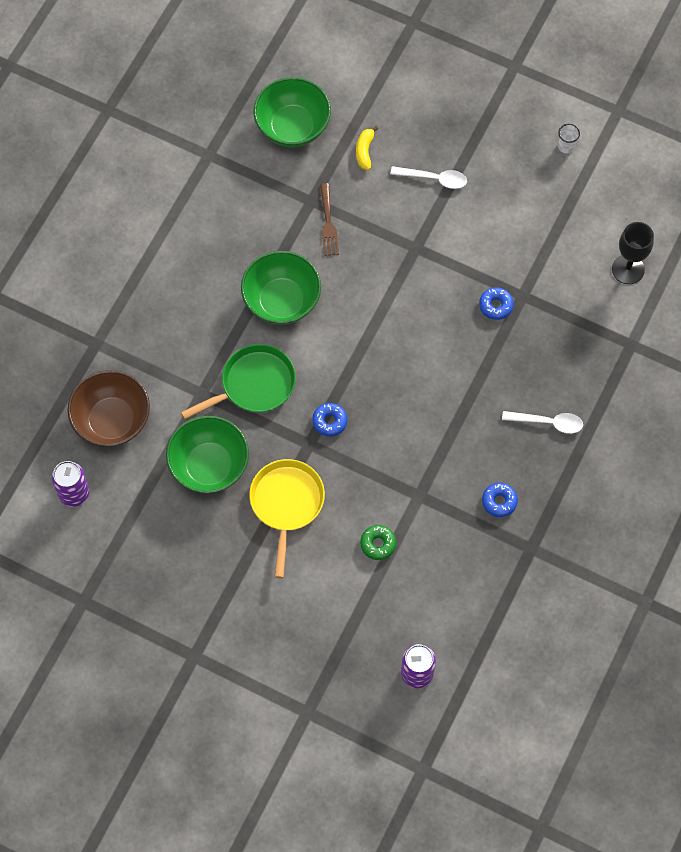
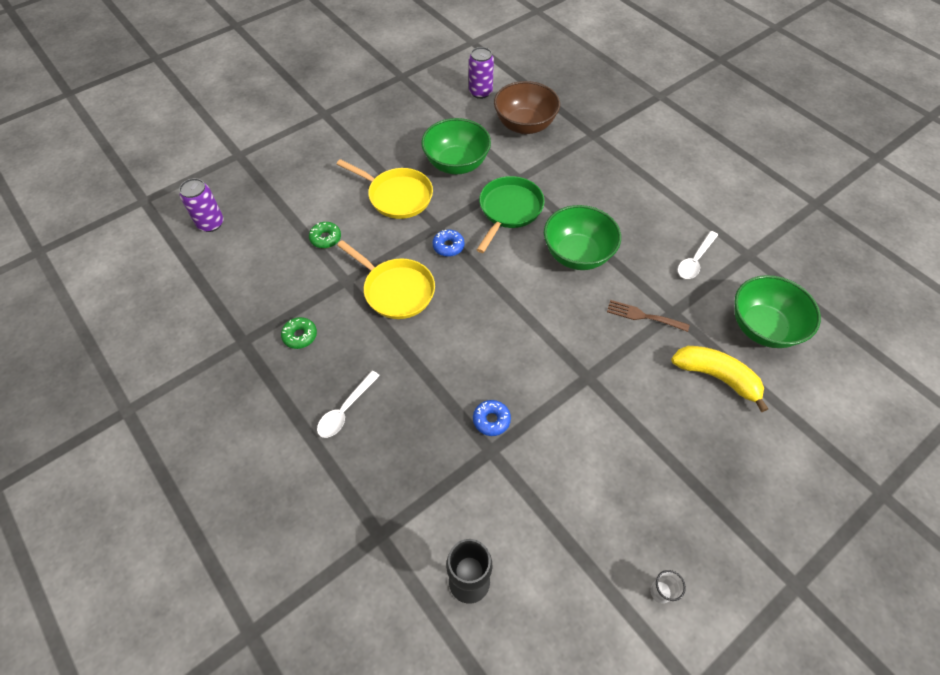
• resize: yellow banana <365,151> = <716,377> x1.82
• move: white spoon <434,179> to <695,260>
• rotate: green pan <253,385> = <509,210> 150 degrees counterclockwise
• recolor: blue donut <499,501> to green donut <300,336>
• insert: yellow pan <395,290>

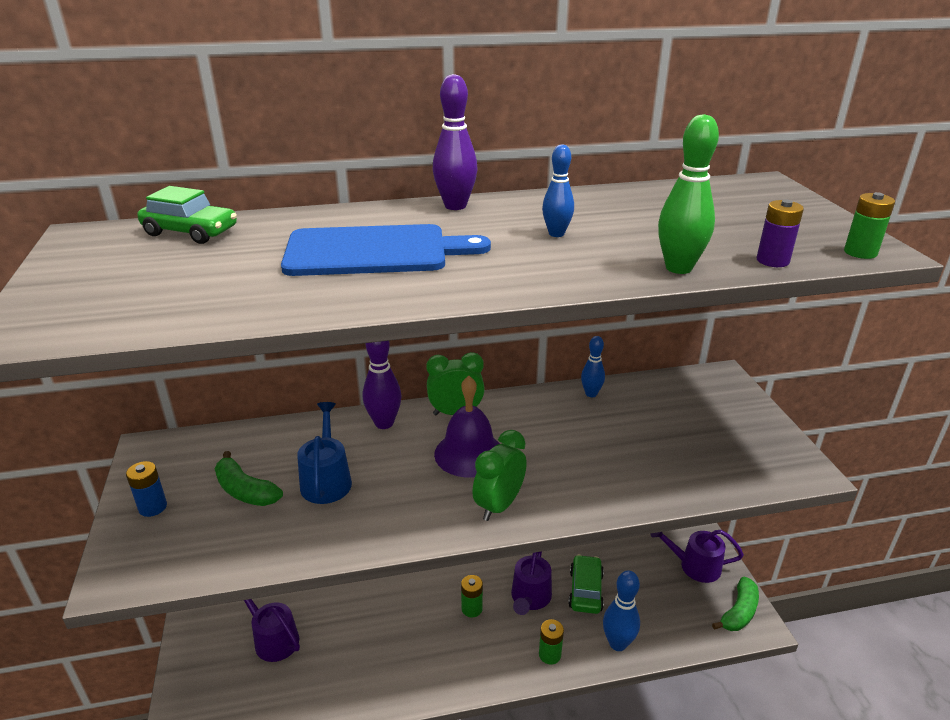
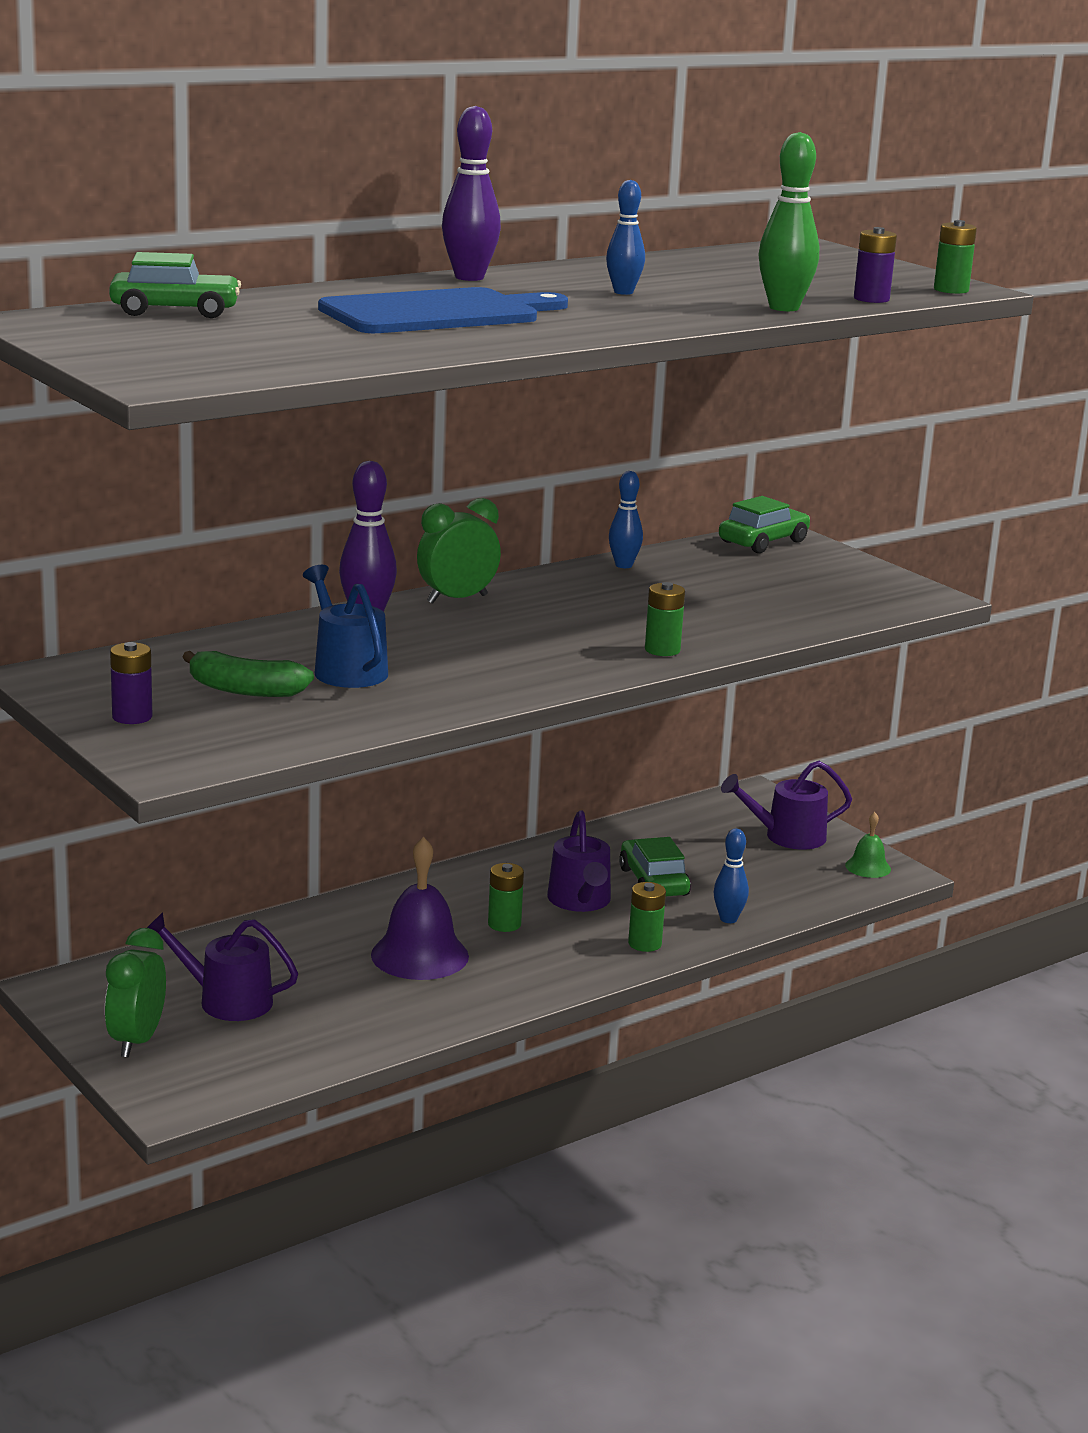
• move: purple bell <469,453> to <420,955>
• move: green clock <499,505> to <136,1041>
• recolor: blue battery <153,507> to purple battery <132,717>
• resize: blue bowling pin <617,643> = <728,919> x0.66
• replace: green banana <739,612> to green bell <868,867>
• insert: green car <763,542>
• insert: green battery <662,650>

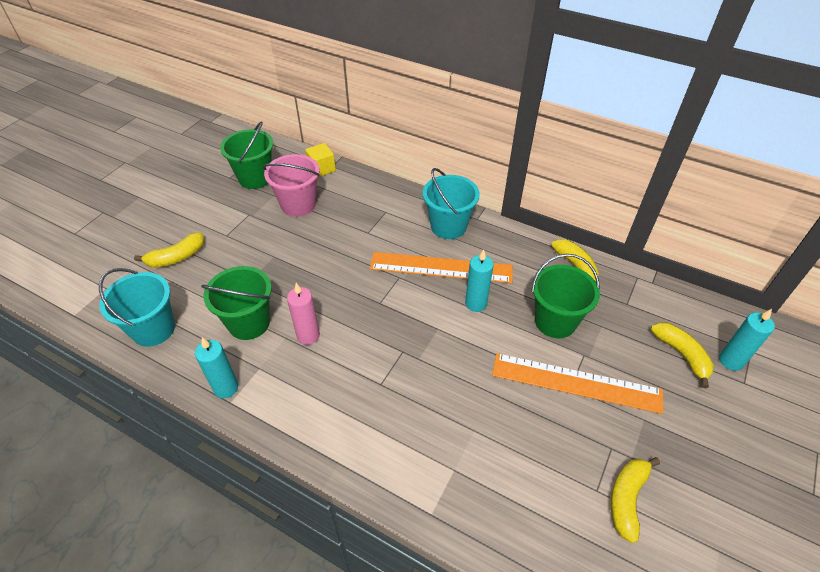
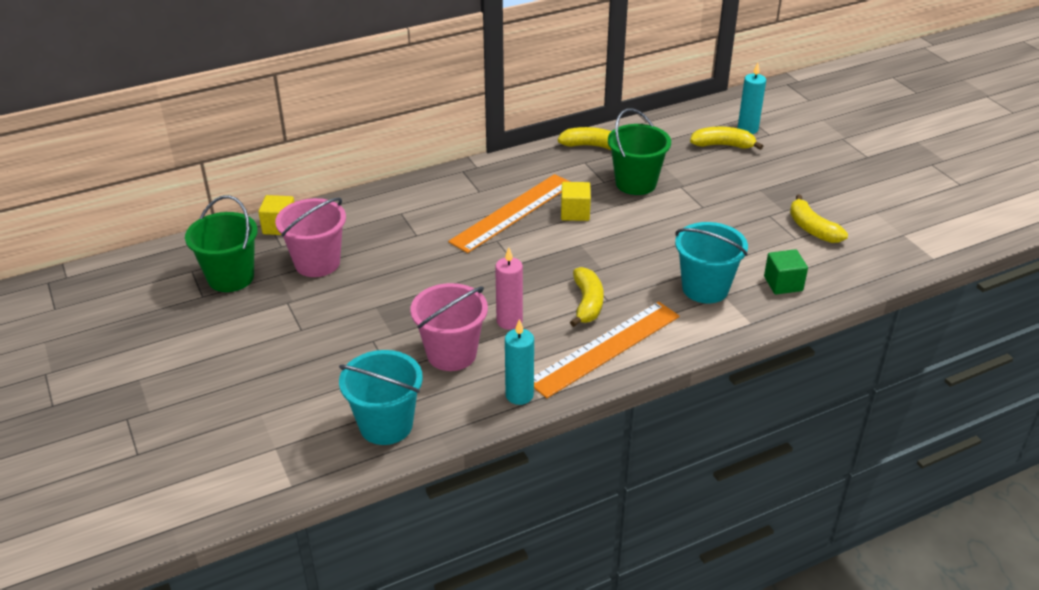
• move: turquoise bucket <448,226> to <705,288>
• move: yellow banana <176,257> to <587,303>
• replace: turquoise candle <476,303> to yellow cube <575,212>
• recolor: green bucket <249,323> to pink bucket <451,354>
• move: orange ruler <576,382> to <605,348>
• insert: green cube <783,283>

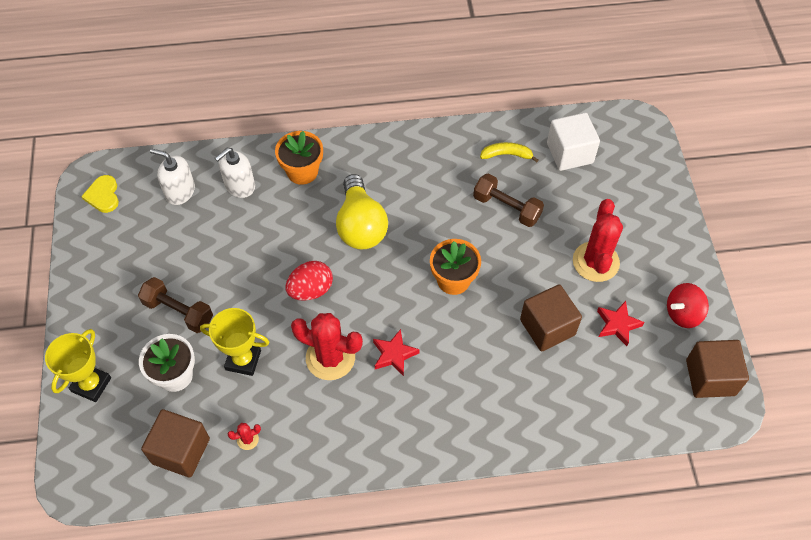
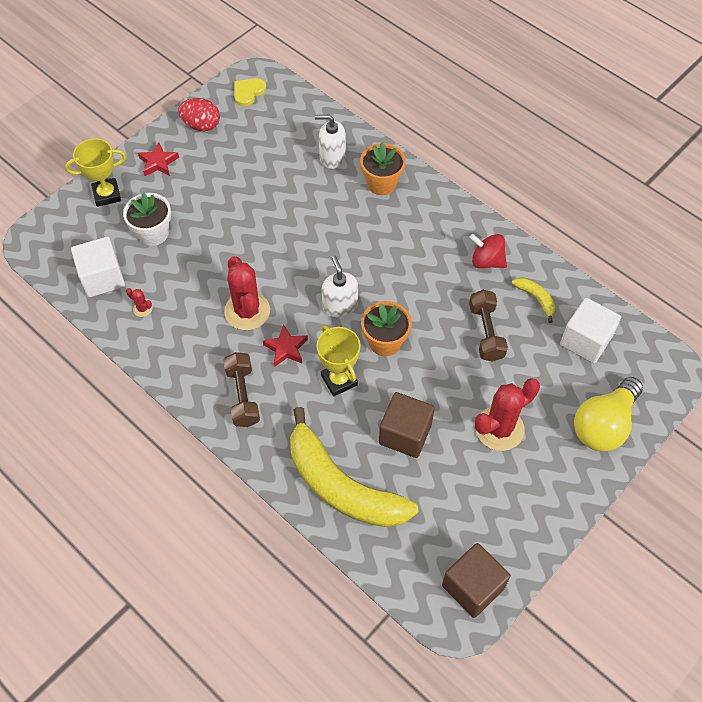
• move: white soap dispenser <180,191> to <340,305>
• move: yellow light bulb <360,225> to <604,424>
• move: red egg <311,290> to <201,125>
• move: brown dumbbell <178,312> to <243,396>
• move: red spinning top <683,314> to <486,261>
• move: red star <617,324> to <158,162>
• move: yellow trophy <243,360> to <339,380>
• recolor: brown cube <181,451> to white cube <102,278>
• insert: yellow banana <342,486>

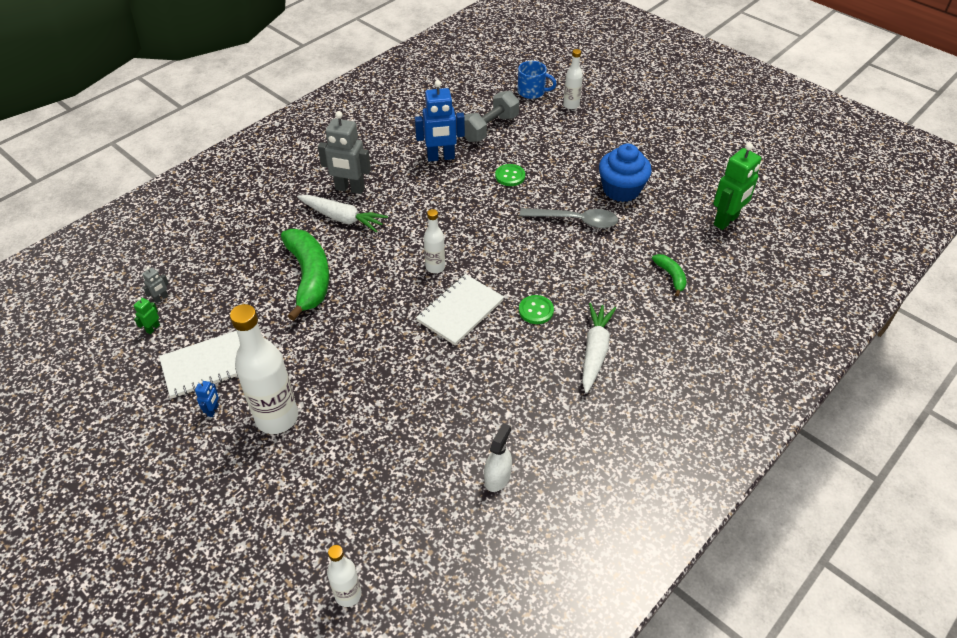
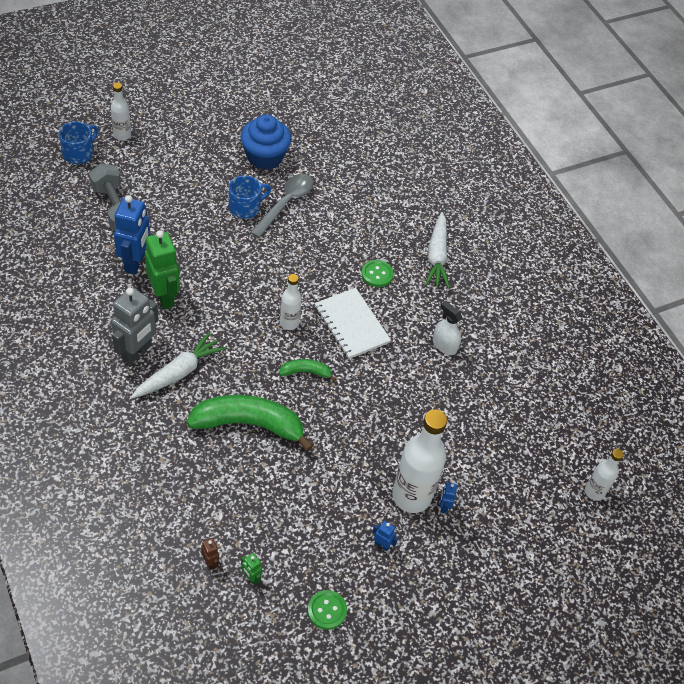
• move: green robot <726,221> to <164,296>
• move: green button <510,176> to <327,610>
• move: green banana <671,276> to <306,372>
• recolor: grey robot <161,298> to brown robot <210,562>
• rotate: white carrot <595,351> = <437,256> 120 degrees counterclockwise
• delete: white notebook <207,366>
• move: white spray bottle <497,477> to <444,345>
• insert: blue mug <245,207>
• insert: blue robot <444,506>

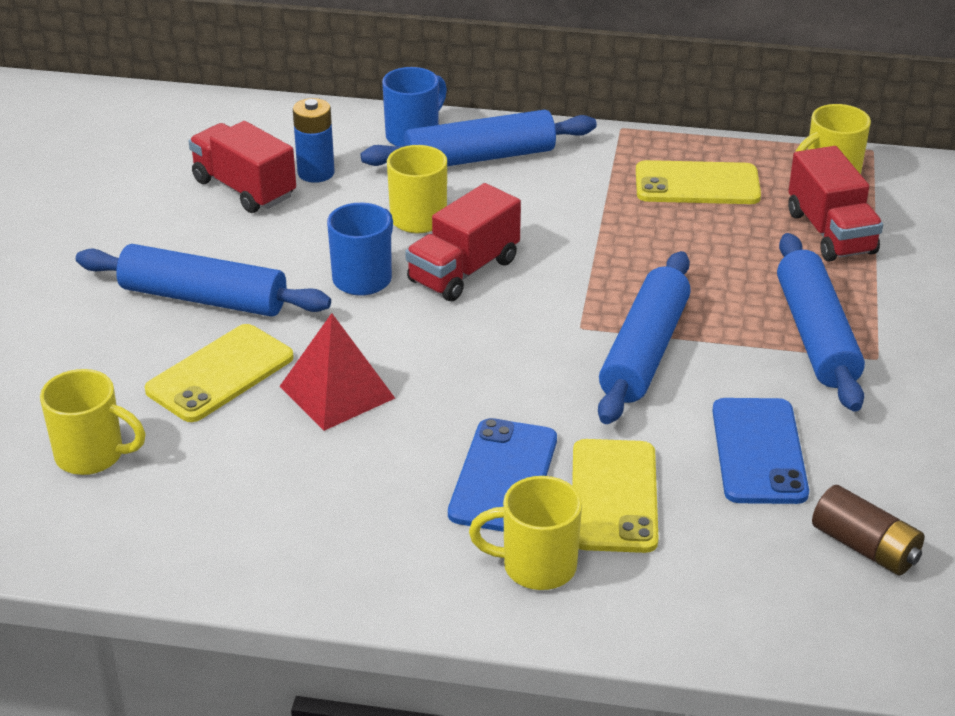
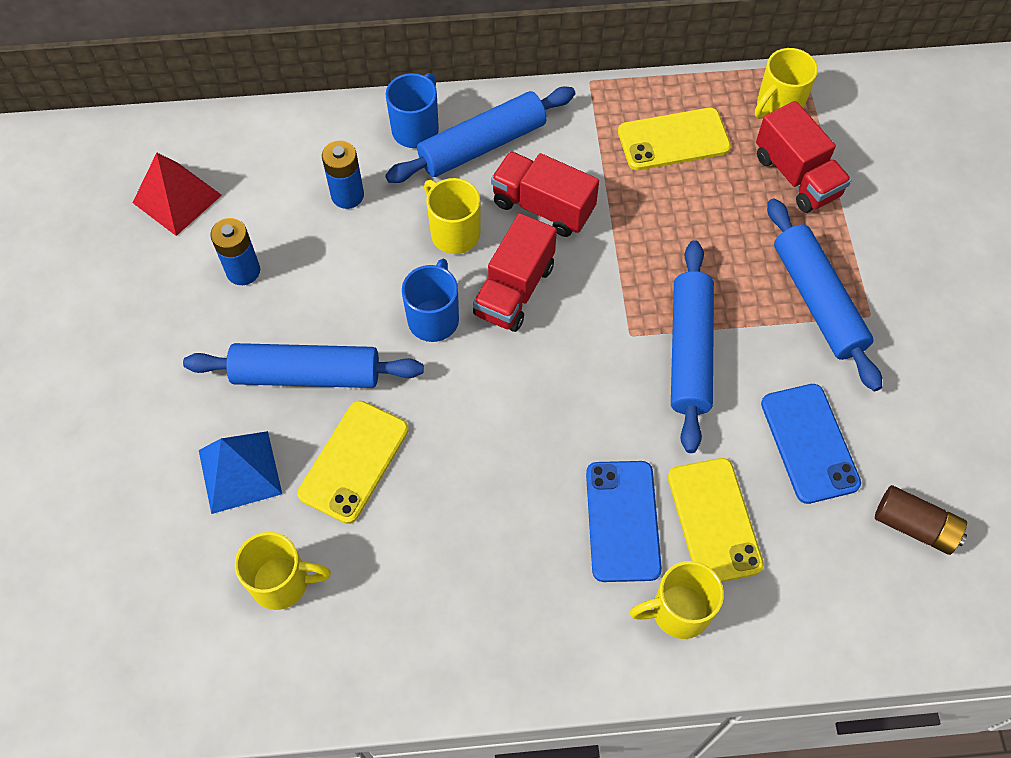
• move: red truck <244,189> to <543,207>
• move: red pyramid <337,392> to <177,199>
• insert: blue battery <243,271>
• insert: blue pyramid <239,471>

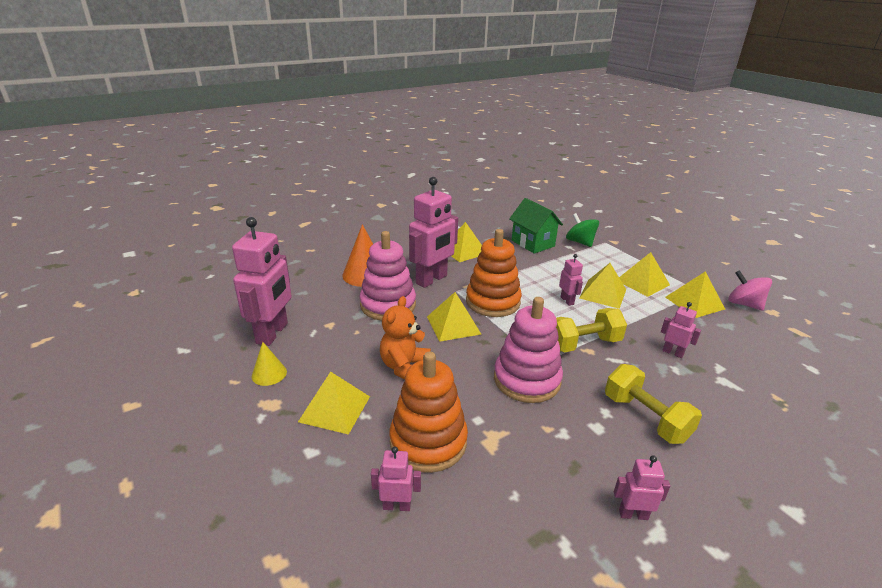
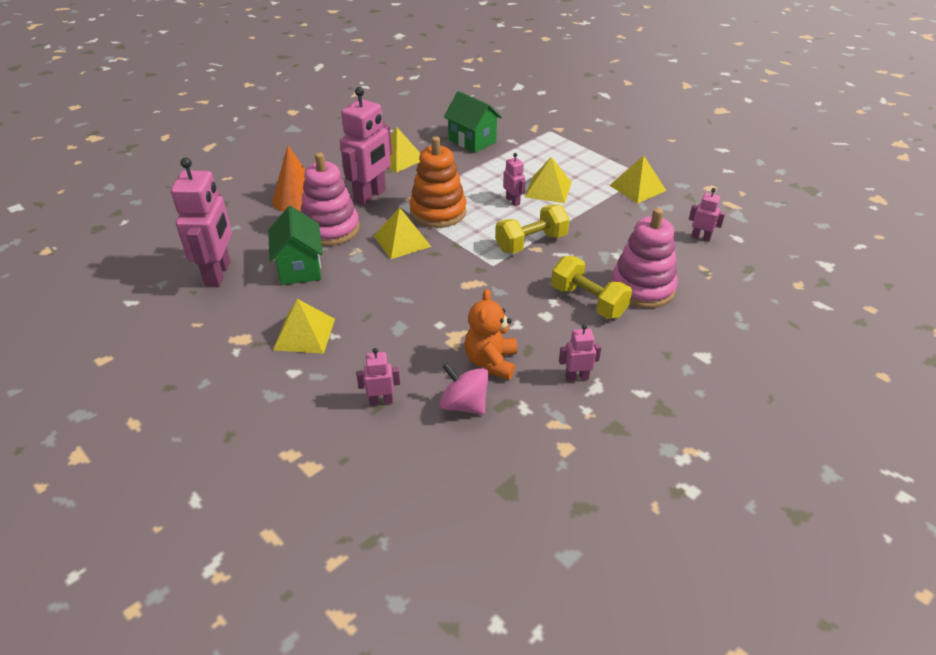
• delete: green spinning top <580,242>
• delete: yellow pyramid <642,282>
• move: pink spinning top <744,304> to <464,404>
• move: orange teddy bear <404,367> to <491,362>
• move: pink stacking toy <527,380> to <642,288>
• move: pink robot <673,352> to <701,238>
• delete: yellow cone <269,374>
• delete: orange stacking toy <428,441>
• insert: green house <300,268>

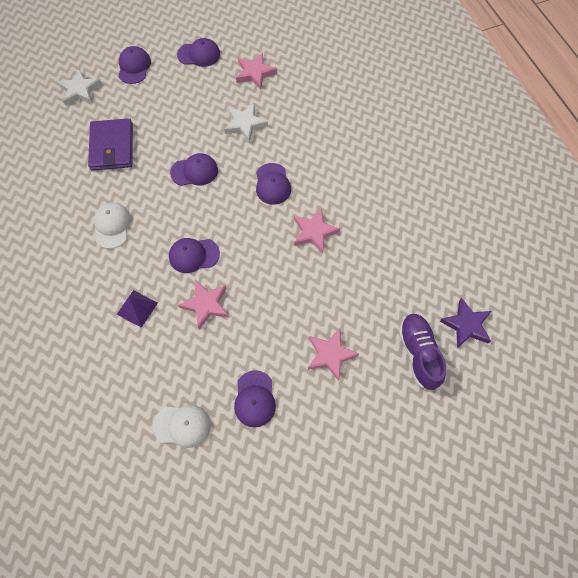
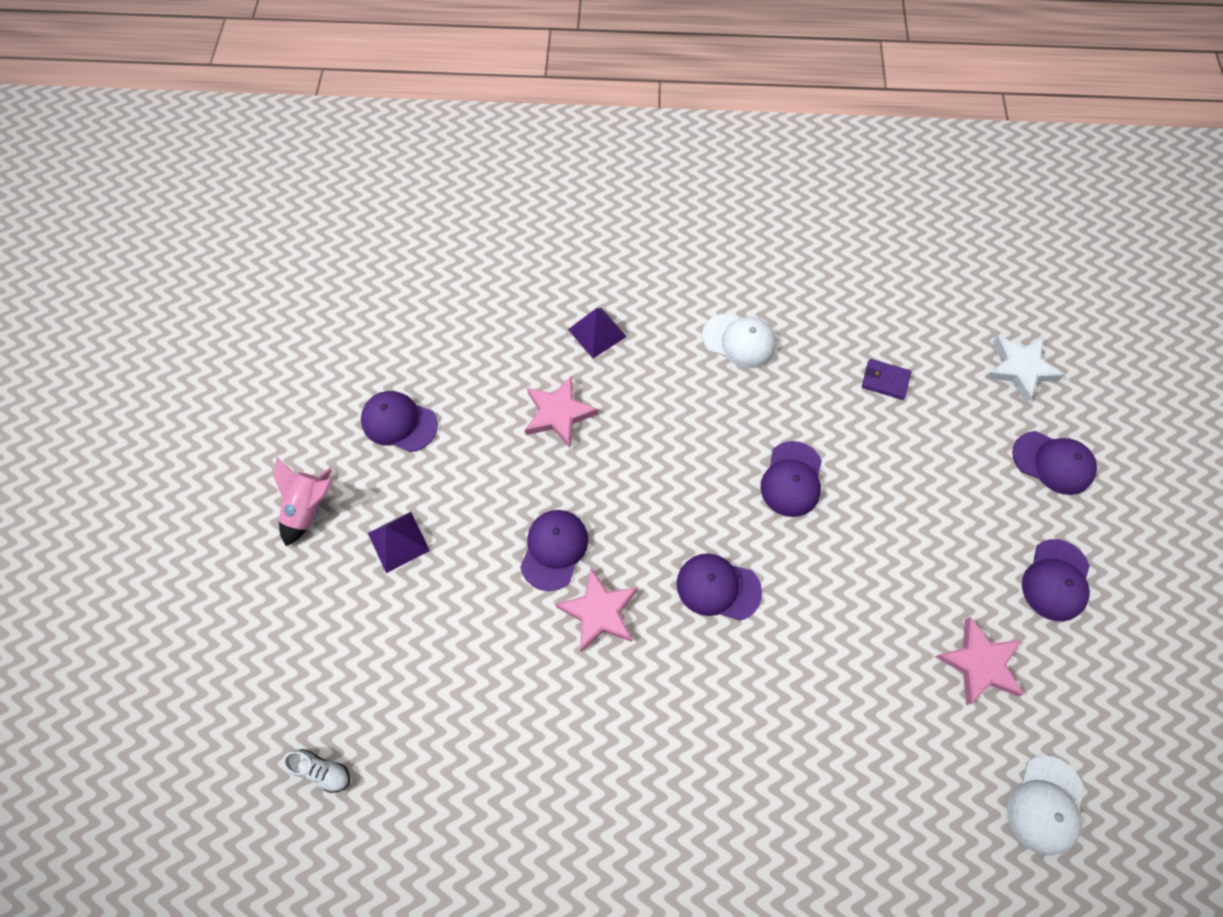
• delete: white star <245,124>
• resize: purple wallet <112,147> = <885,380> x0.48
• move: purple cap <194,255> to <554,550>
• replace: purple star <466,325> to white shoe <322,771>
• delete: purple shoe <418,354>
• replace: pink star <330,355> to purple pyramid <398,541>
• move: white cap <182,425> to <1045,805>
• insert: pink rocket <310,508>

